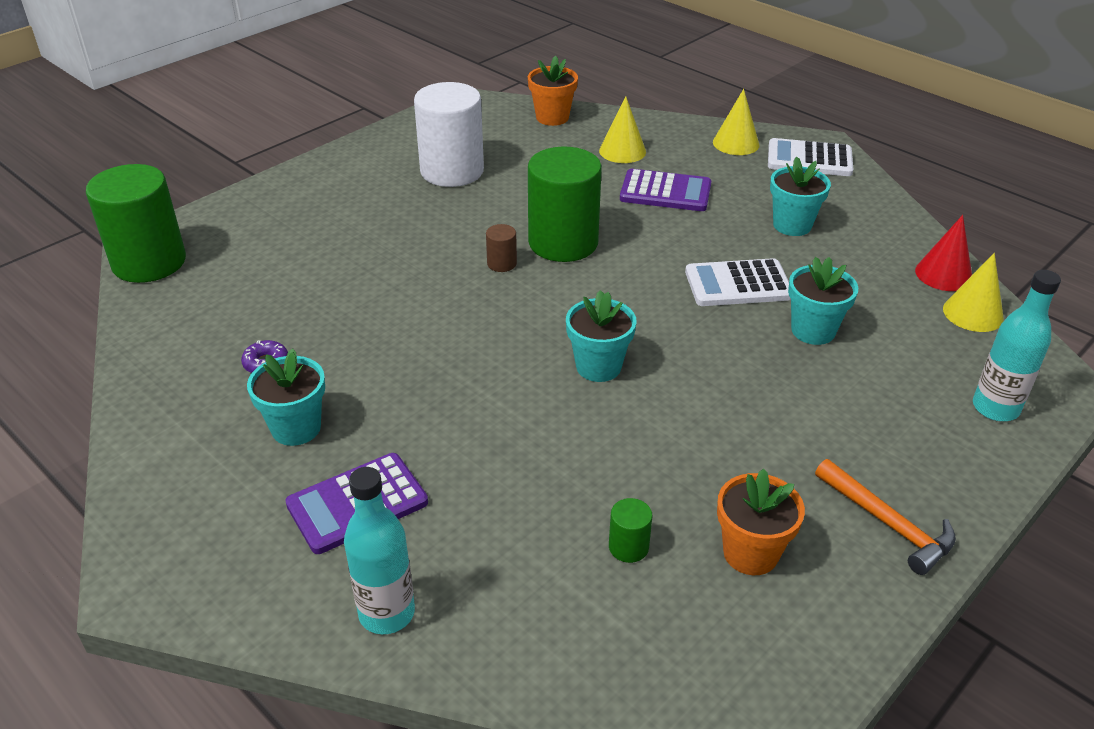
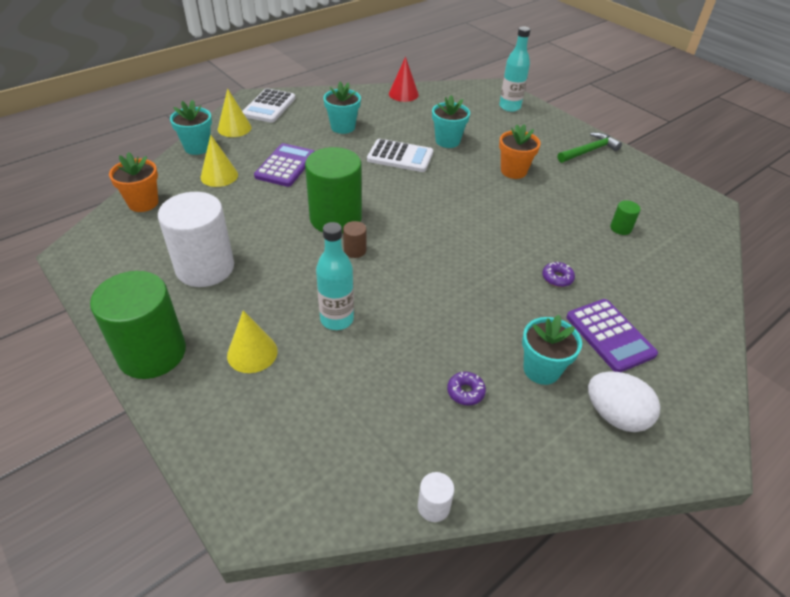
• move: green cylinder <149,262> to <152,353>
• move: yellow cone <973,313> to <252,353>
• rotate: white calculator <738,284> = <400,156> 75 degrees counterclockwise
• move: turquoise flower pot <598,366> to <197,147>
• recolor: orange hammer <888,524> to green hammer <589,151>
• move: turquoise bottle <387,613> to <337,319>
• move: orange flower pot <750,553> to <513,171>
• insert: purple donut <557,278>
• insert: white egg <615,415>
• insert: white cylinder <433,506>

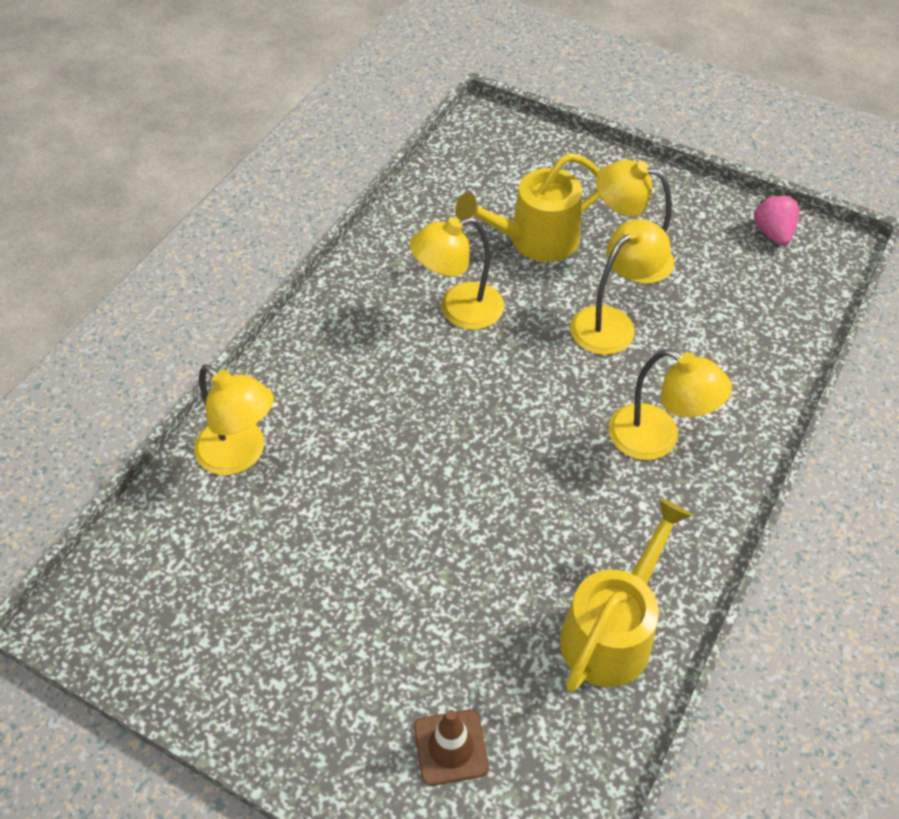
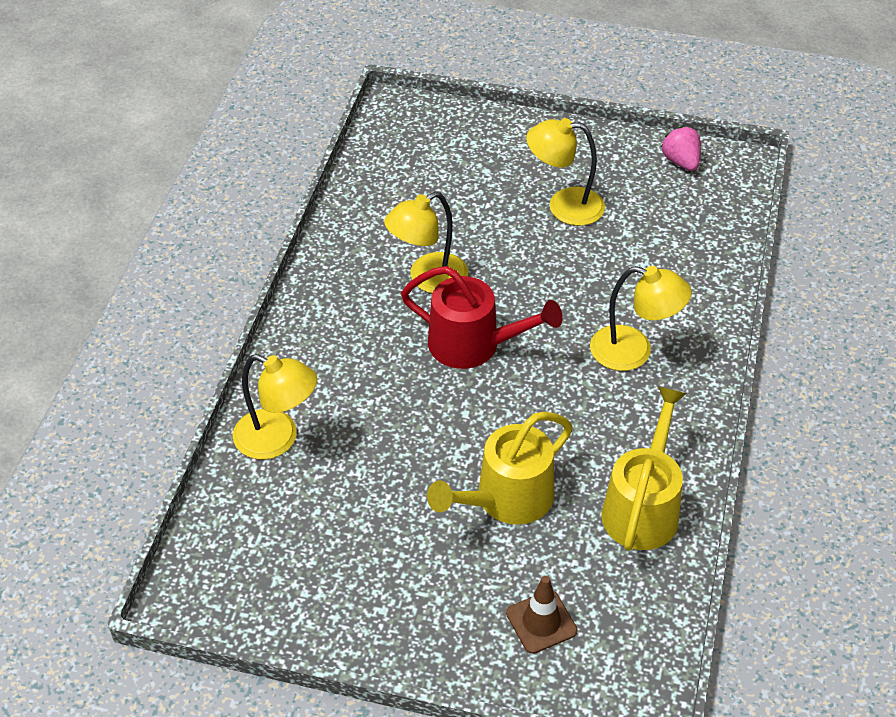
• move: yellow watering can <534,240> to <506,500>
• delete: yellow lamp <612,322>
• insert: red watering can <474,345>

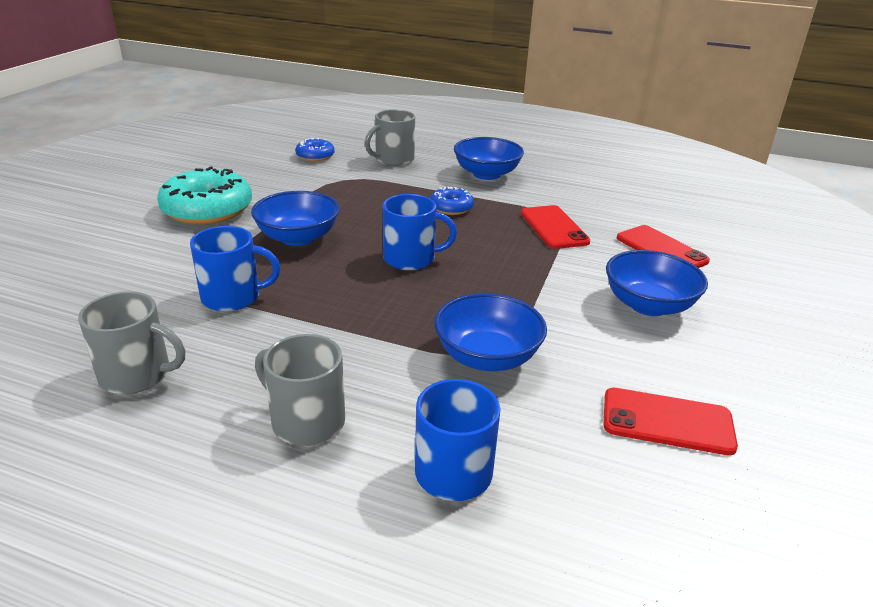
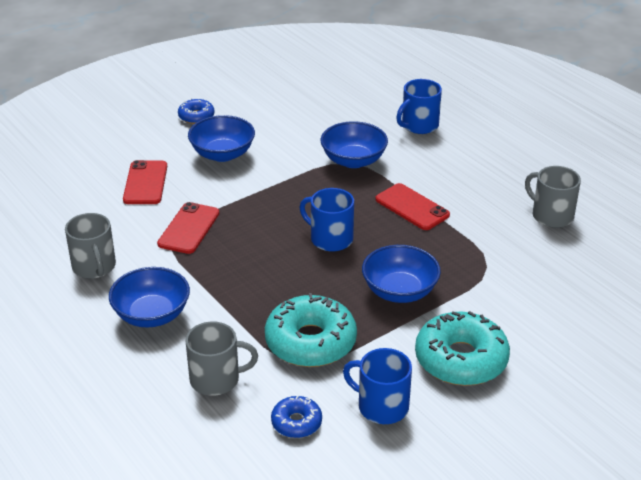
• move: blue donut <451,208> to <196,116>
• move: blue mug <233,297> to <381,406>
• move: grey mug <306,421> to <94,267>
• move: red phone <667,422> to <412,207>
• insert: turquoise donut <310,342>

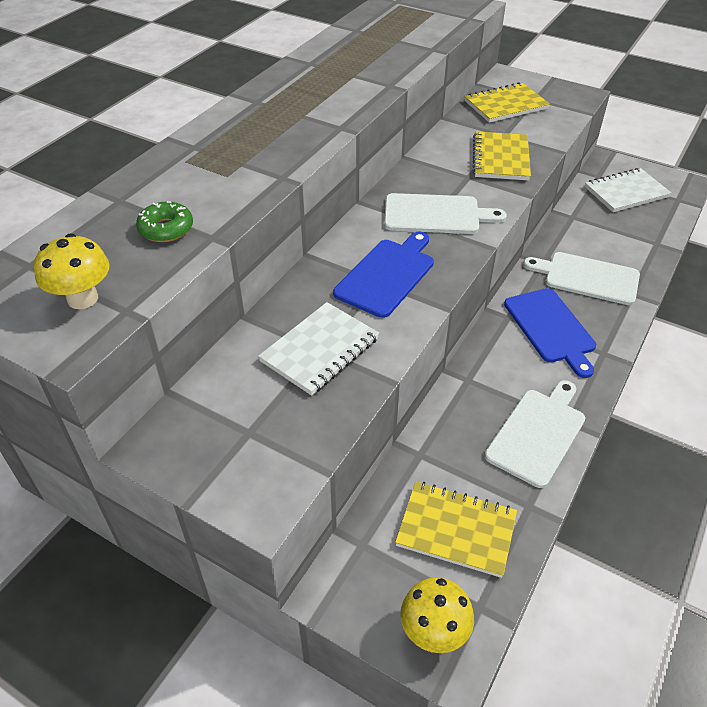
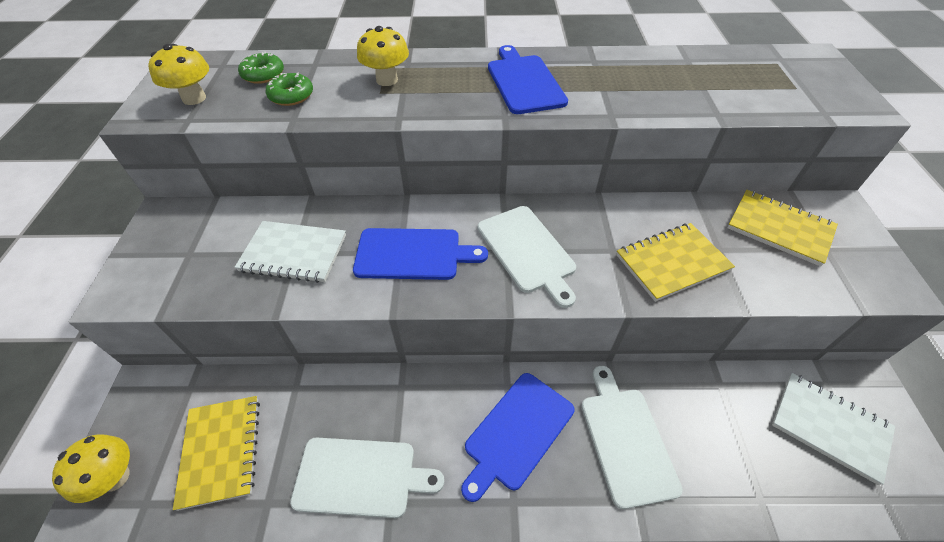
• insert: yellow mushroom <387,80>
• insert: blue cutting board <524,82>
• insert: green donut <263,75>

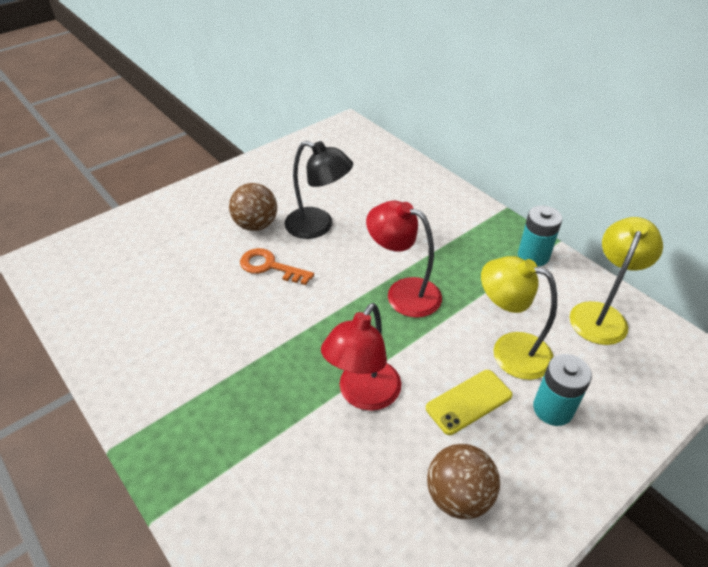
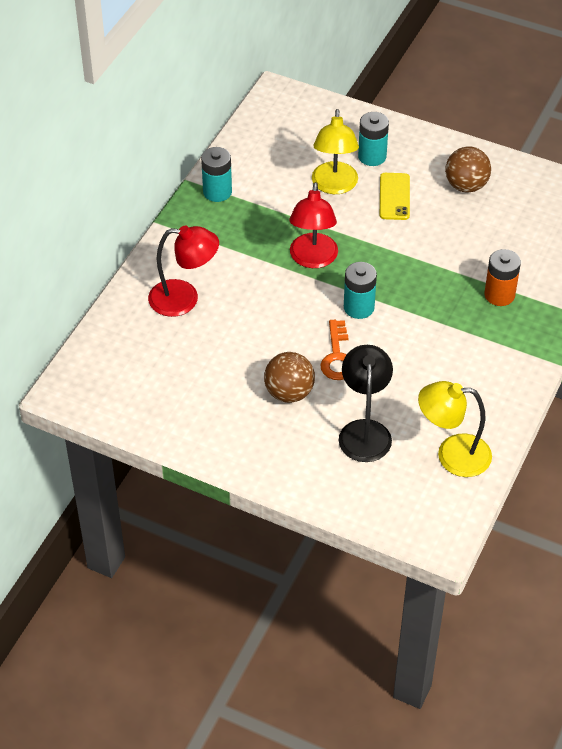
• move: black lamp <318,226> to <364,431>
• move: yellow lamp <601,314> to <452,455>
• move: red lamp <363,395> to <184,299>
• rotate: yellow phone <468,402> = <394,196> 60 degrees clockwise
• insert: orange battery <499,295>
• insert: turquoise battery <359,307>

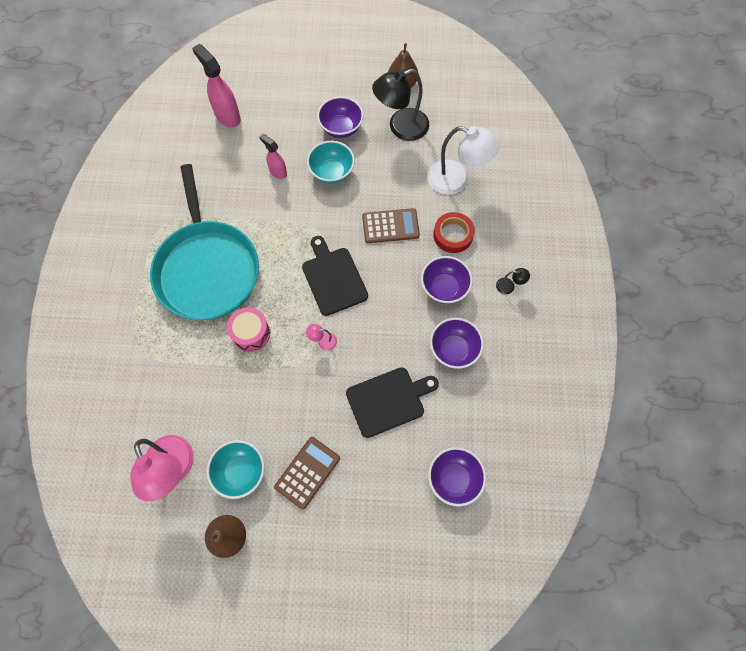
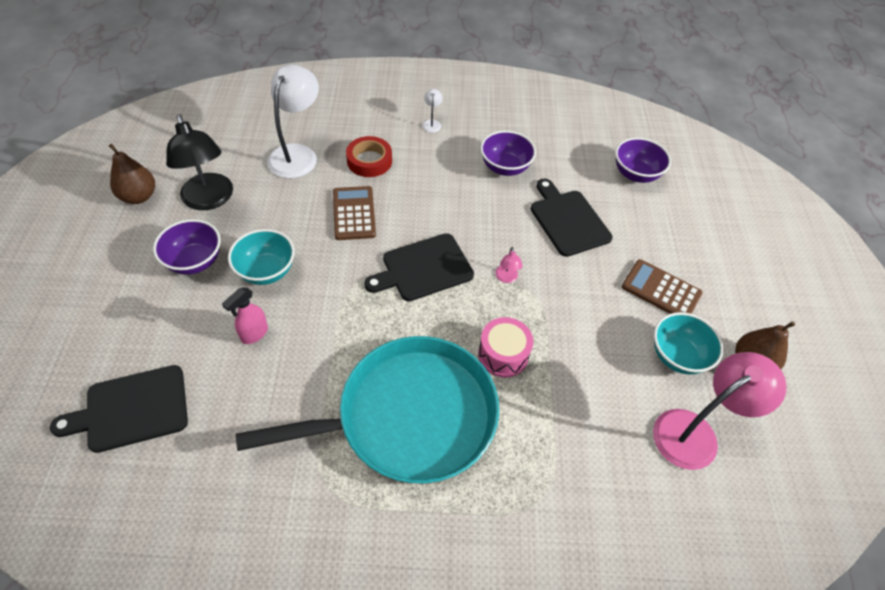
• replace: pink spray bottle <227,116> to black cutting board <132,409>
• delete: purple bowl <444,288>
• recolor: black lamp <509,286> to white lamp <432,123>

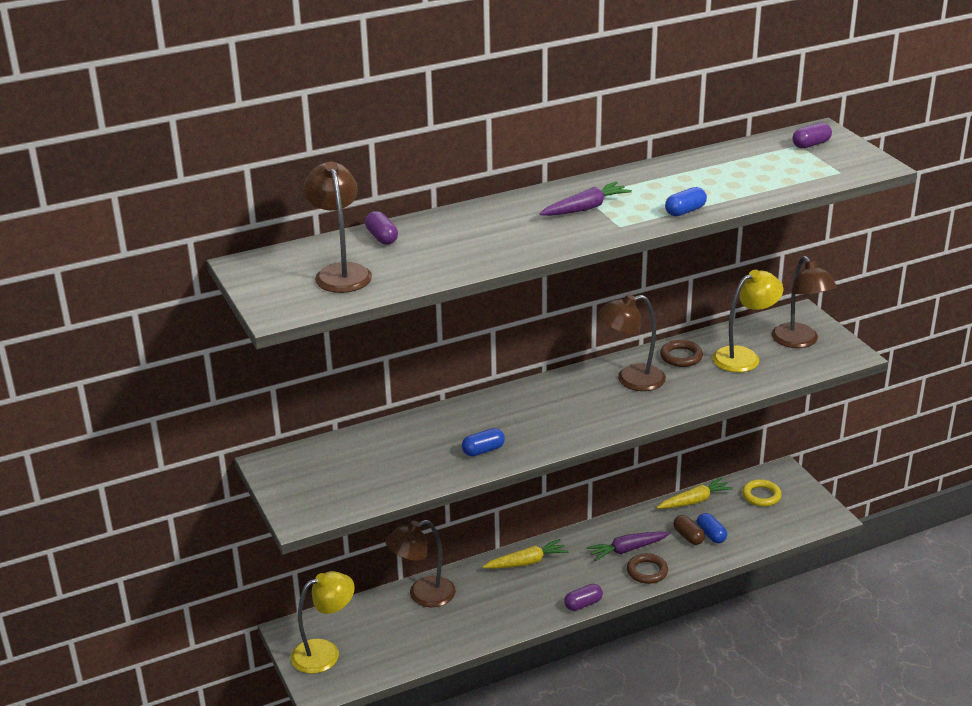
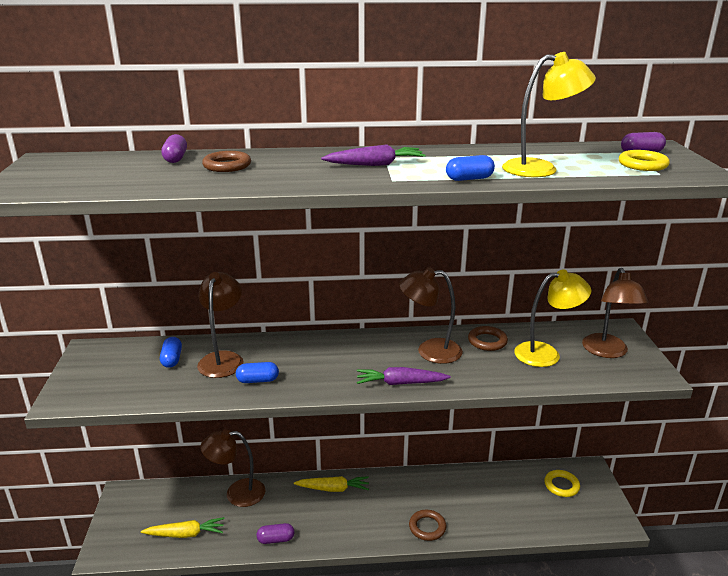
• move: brown lamp <341,272> to <223,359>
• move: yellow carrot <694,501> to <185,534>
• move: blue capsule <711,535> to <172,359>
• delete: brown capsule <688,536>
• move: purple carrot <627,549> to <400,383>
• move: yellow lamp <325,653> to <540,168>
• move: purple capsule <583,604> to <276,539>
• insert: yellow ring <642,165>
• insert: brown ring <227,166>

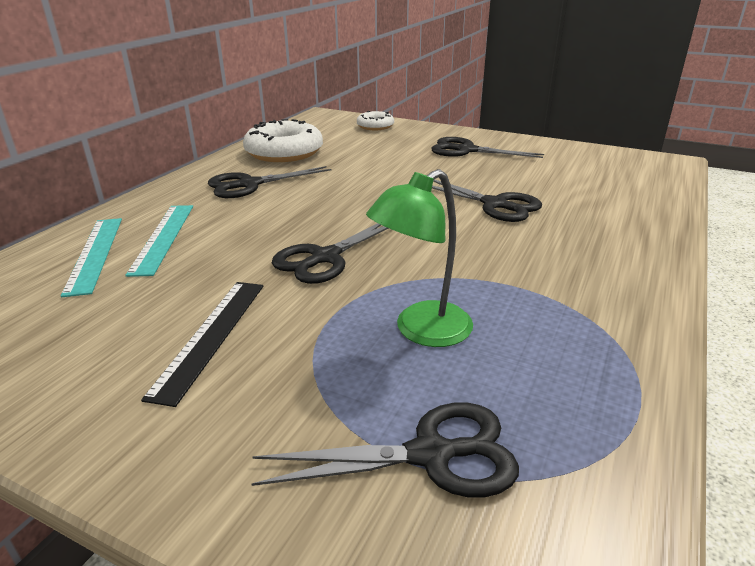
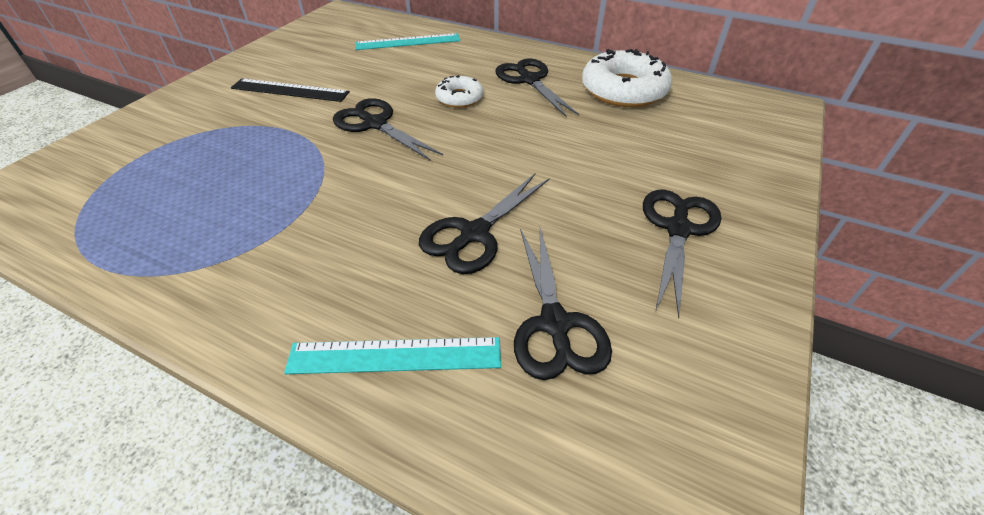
• move: white donut <375,126> to <459,98>
• delete: green lamp <421,331>
• move: turquoise ruler <163,237> to <395,355>
• move: black scissors <431,455> to <554,324>

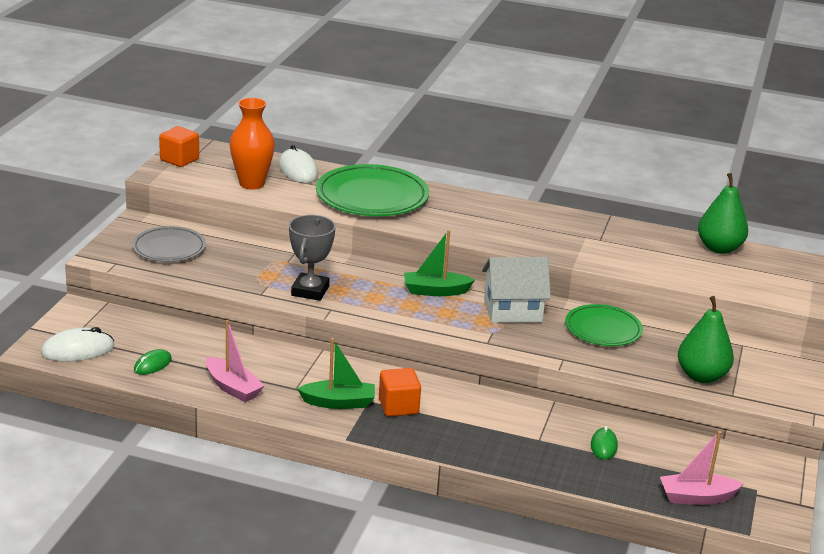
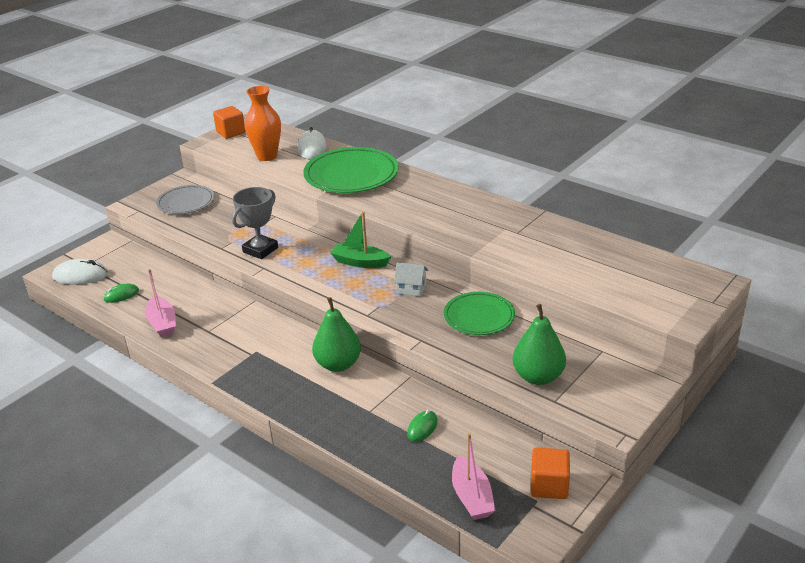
• move: green pear <719,248> to <338,364>
• resize: white house <512,311> = <411,288> x0.55
• delete: green boat <339,402>
• move: orange cube <398,406> to <549,486>
• rotate: pink boat <696,497> = <472,497> 120 degrees counterclockwise

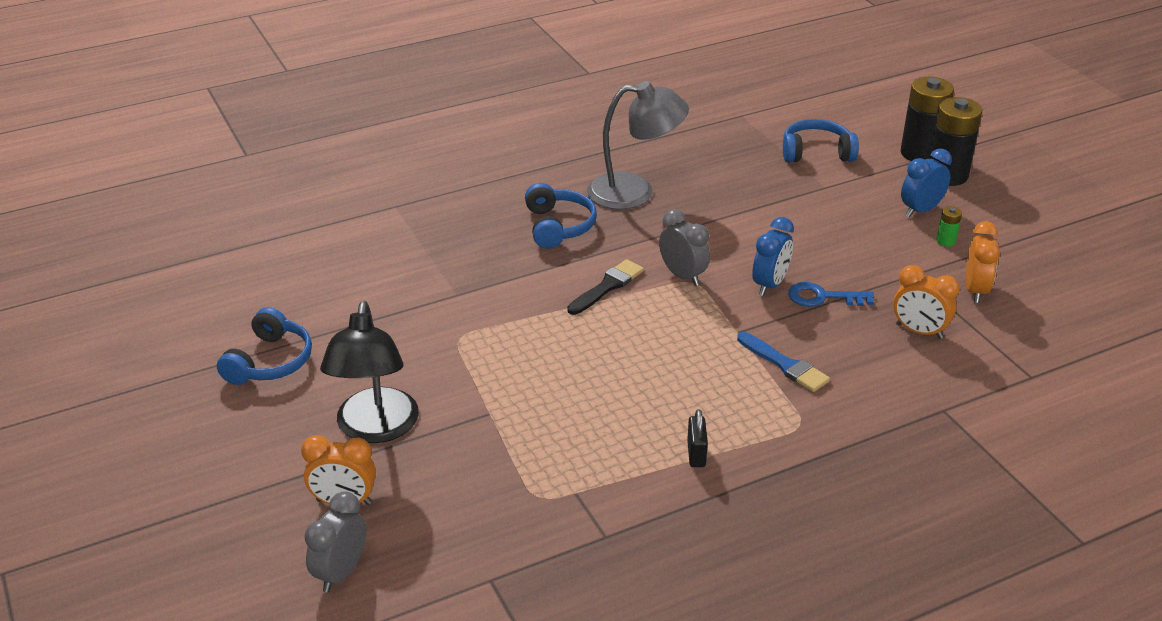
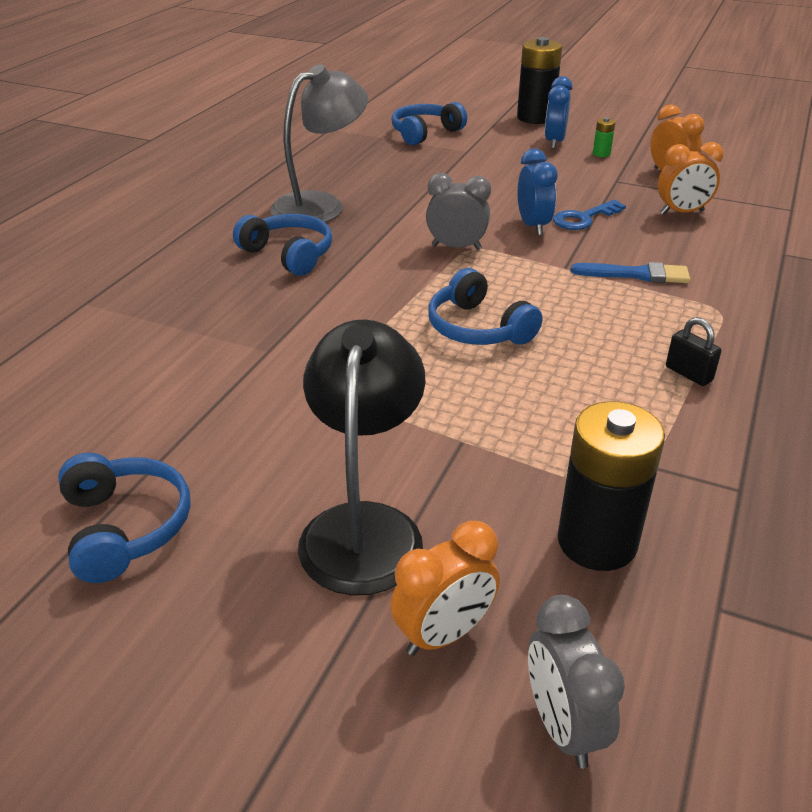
• move: black battery <920,153> to <597,542>
• delete: black brush <607,286>
• rotate: black lamp <375,429> = <364,527> 135 degrees counterclockwise
• insert: blue headphones <478,328>

